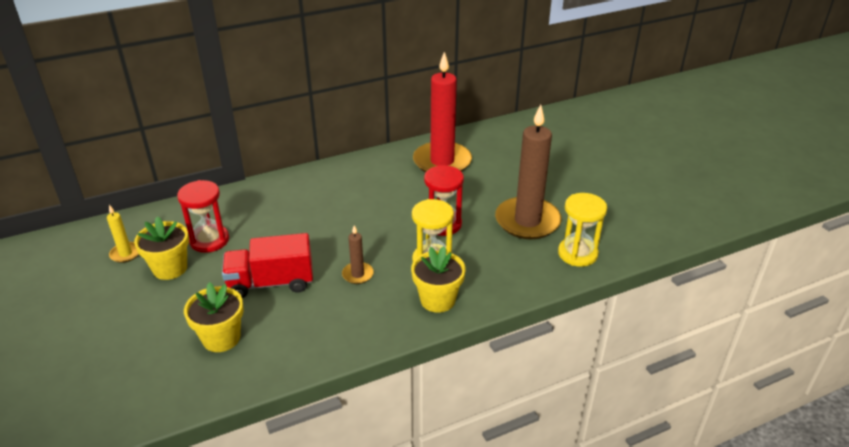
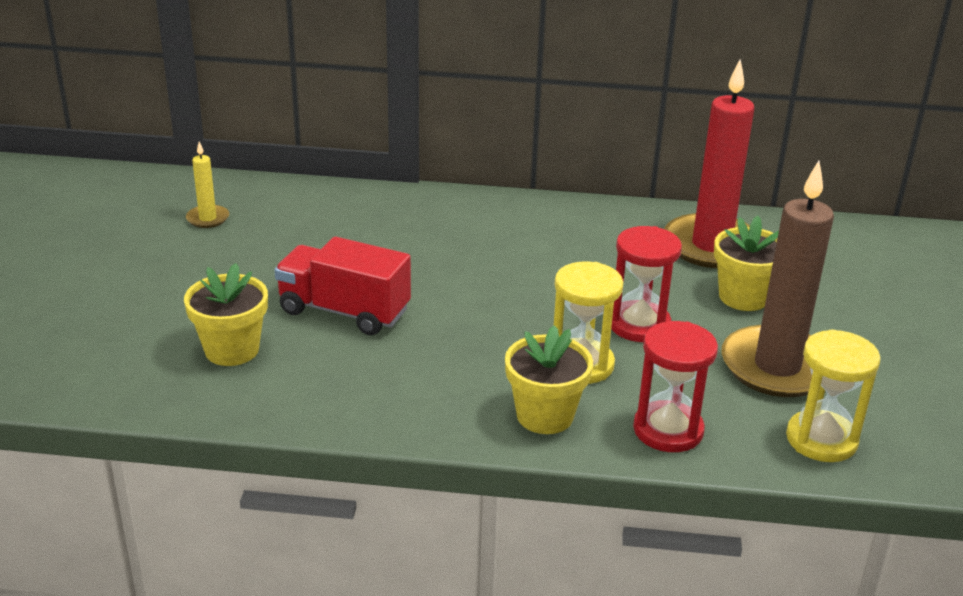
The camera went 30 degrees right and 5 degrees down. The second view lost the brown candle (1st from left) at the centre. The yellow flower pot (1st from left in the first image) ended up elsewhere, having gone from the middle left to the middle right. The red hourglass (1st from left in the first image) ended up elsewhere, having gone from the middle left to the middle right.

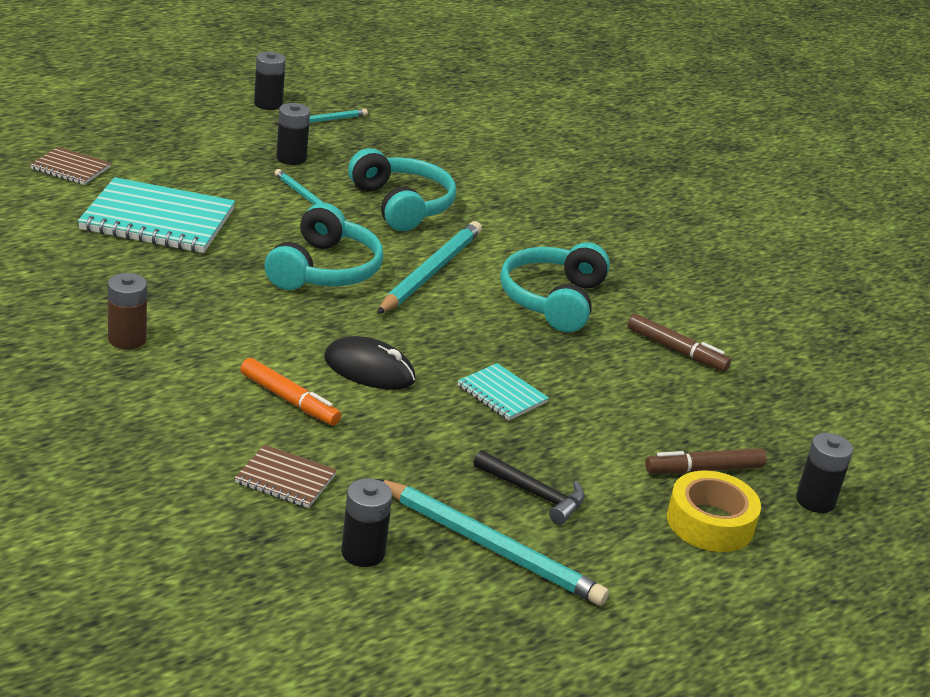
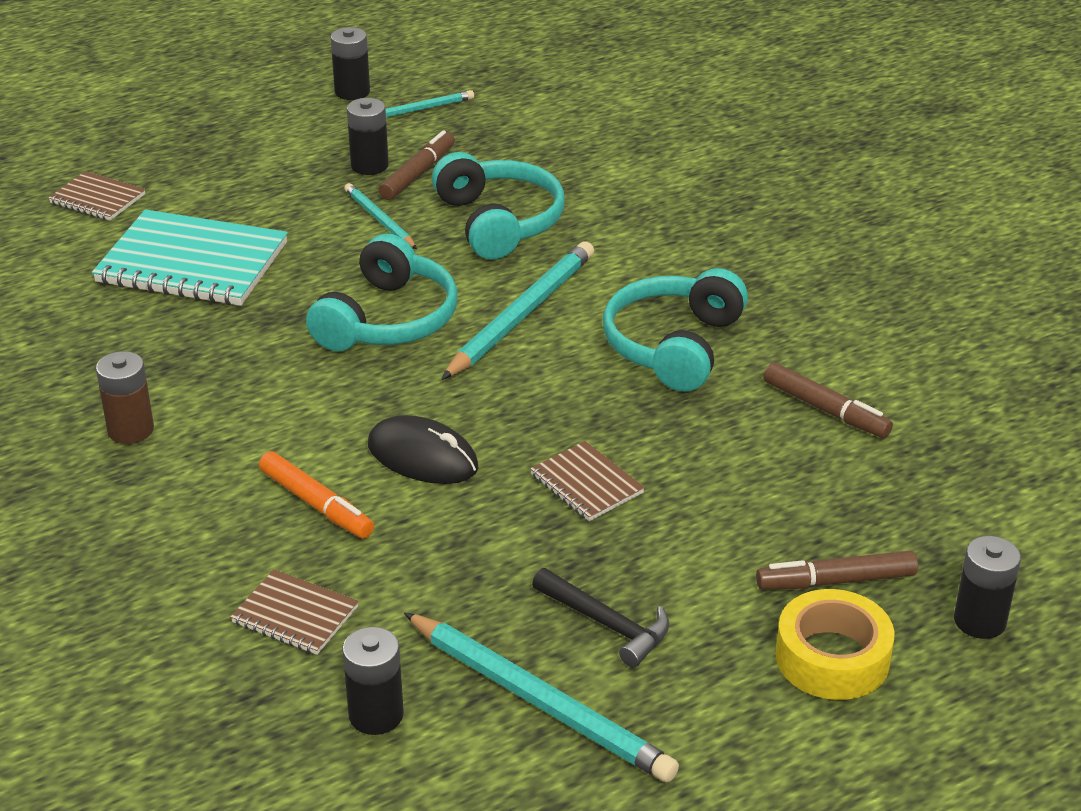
The camera went 10 degrees right and 5 degrees up. The second view gained the brown marker (1st from left) at the top centre. What was the turquoise notebook (2nd from left) at the centre turned into the brown notebook (3rd from left) at the centre.

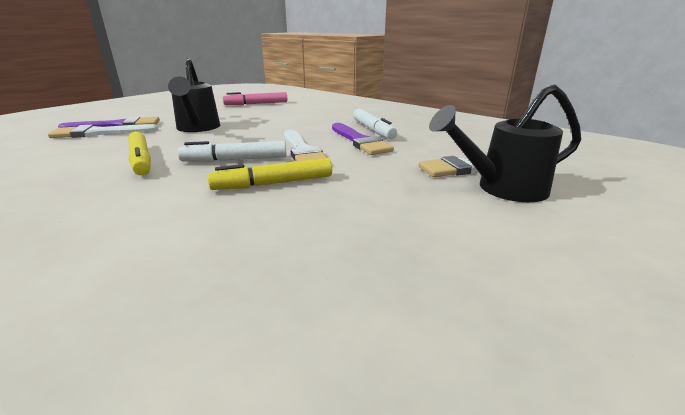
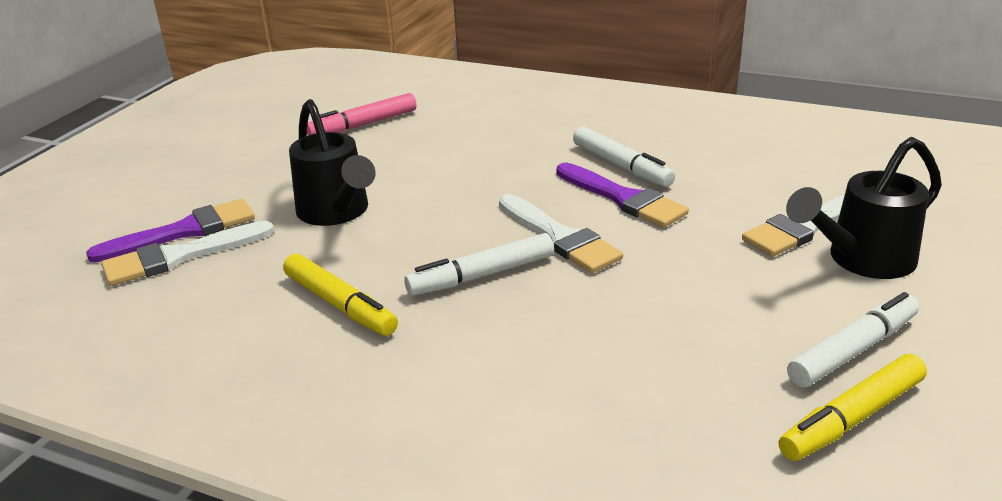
The camera went 15 degrees left and 5 degrees up. The second view gained the white marker (3rd from left) at the bottom right. The yellow marker (2nd from left) ended up elsewhere, having gone from the centre to the bottom right.

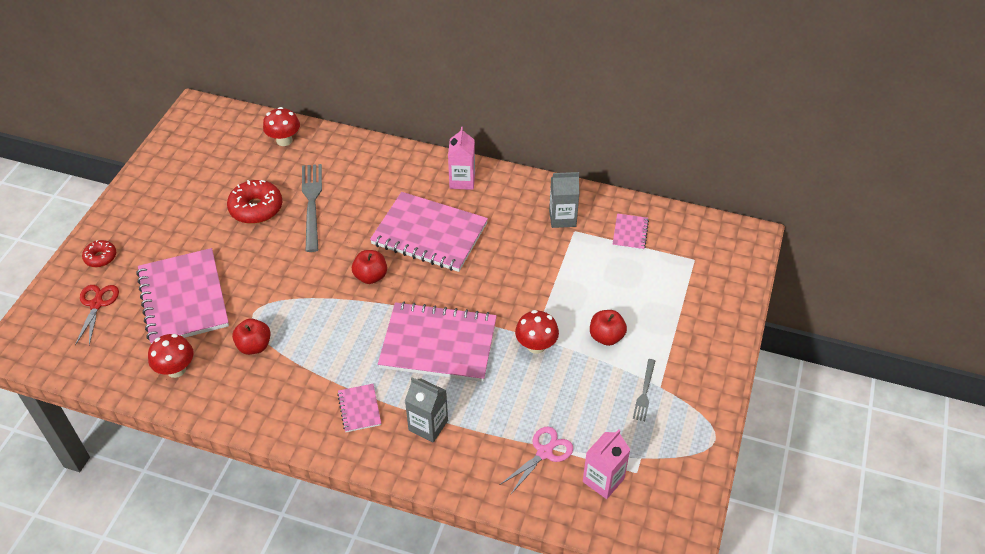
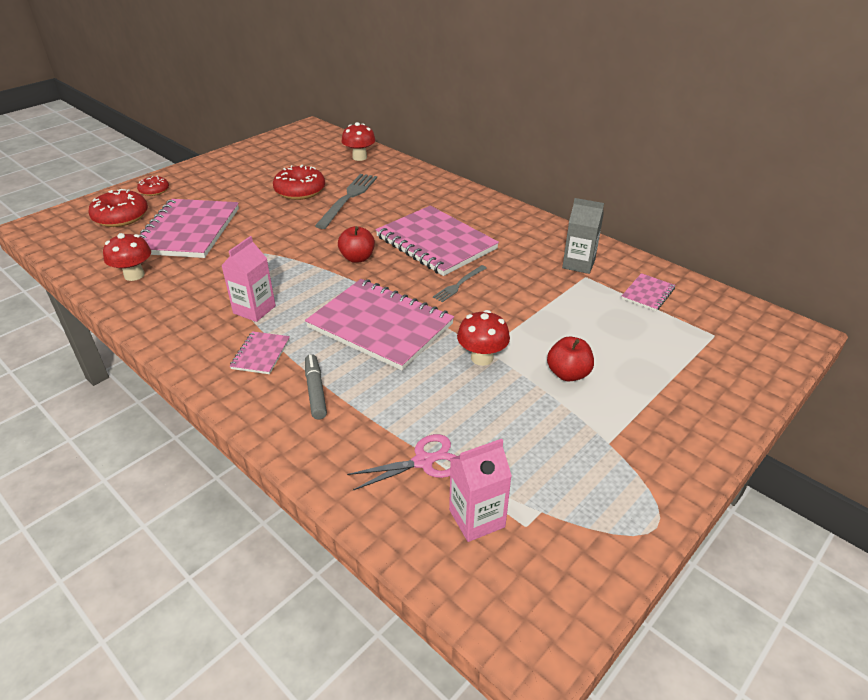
The camera went 25 degrees right and 10 degrees down. The second view lost the red apple (1st from left) at the middle left. The pink carton (1st from left) ended up elsewhere, having gone from the top centre to the middle left. The grey fork (2nd from left) ended up elsewhere, having gone from the bottom centre to the centre. Where the red scissors stood at the middle left, the red donut (1st from left) came to stand at the top left. Where the grey carton (1st from left) stood at the bottom centre, the grey marker came to stand at the centre.

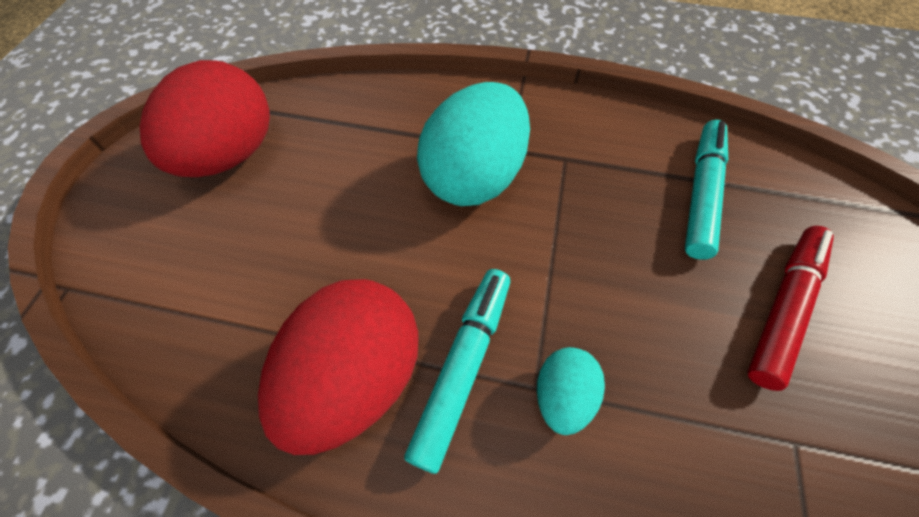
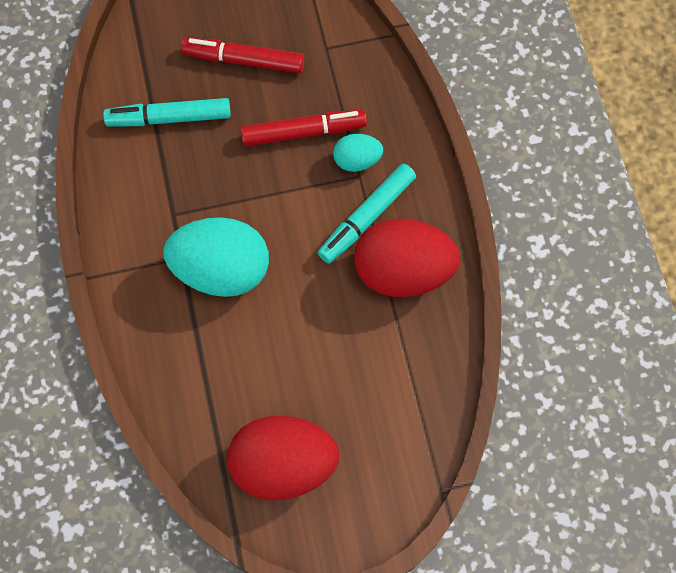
The camera went 115 degrees left and 10 degrees up. The second view gained the red marker (2nd from left) at the top centre. The turquoise marker (1st from left in the first image) at the bottom centre ended up facing another way, 45 degrees counterclockwise from before.

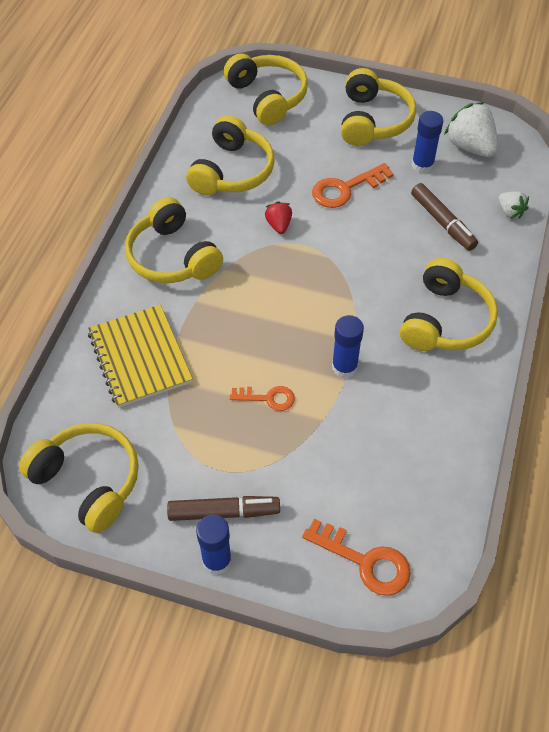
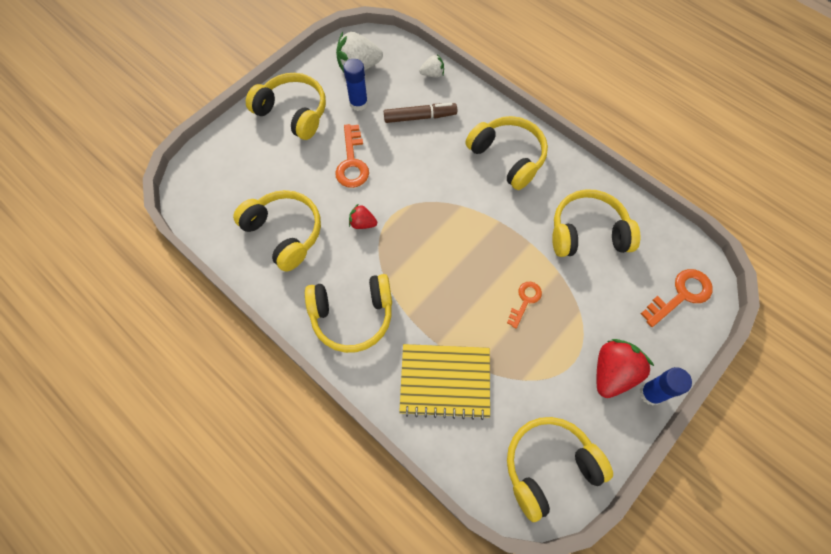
The camera went 65 degrees left and 10 degrees up. The second view lost the blue glue stick (2nd from left) at the centre. The yellow headphones (4th from left in the first image) ended up elsewhere, having gone from the top centre to the middle right. Where the brown marker (1st from left) stood at the bottom centre, the red strawberry (2nd from left) came to stand at the middle right.

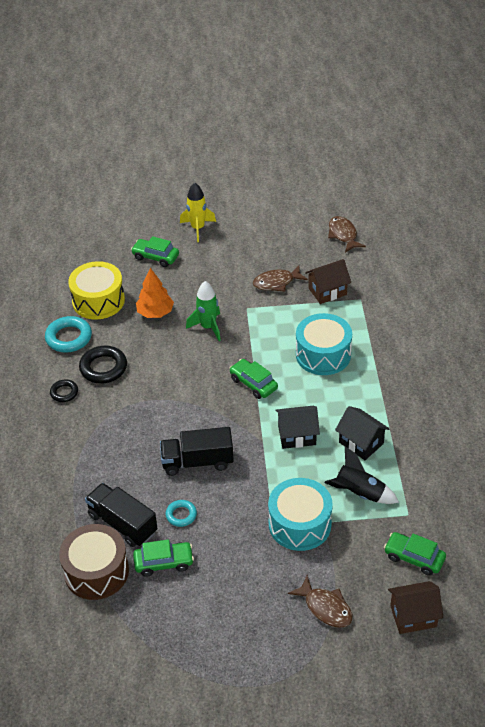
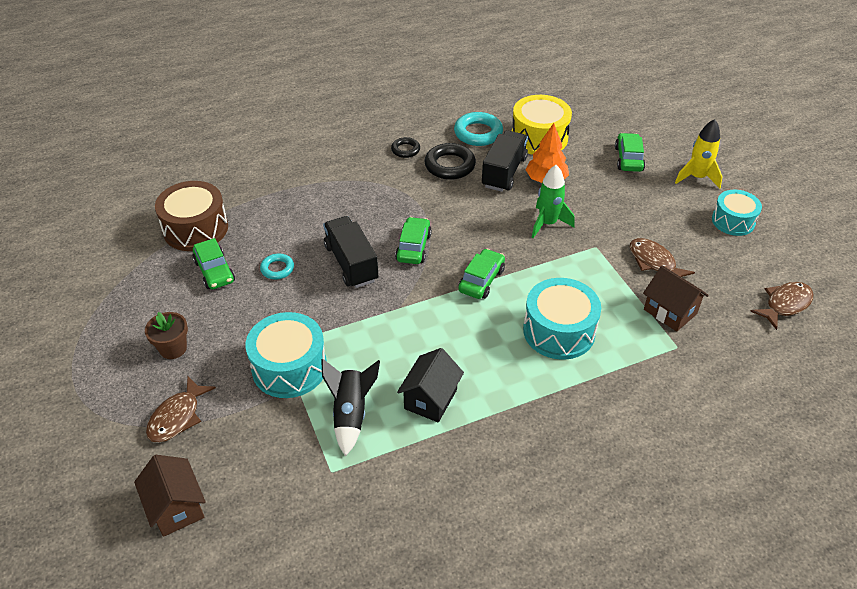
The camera went 70 degrees right and 0 degrees up. The second view lost the black house (1st from left) at the centre. The second view gained the brown flower pot at the middle left. The second view gained the turquoise drum (3rd from left) at the middle right. The black truck (1st from left in the first image) ended up elsewhere, having gone from the bottom left to the top centre. The green car (4th from left in the first image) ended up elsewhere, having gone from the bottom right to the centre.

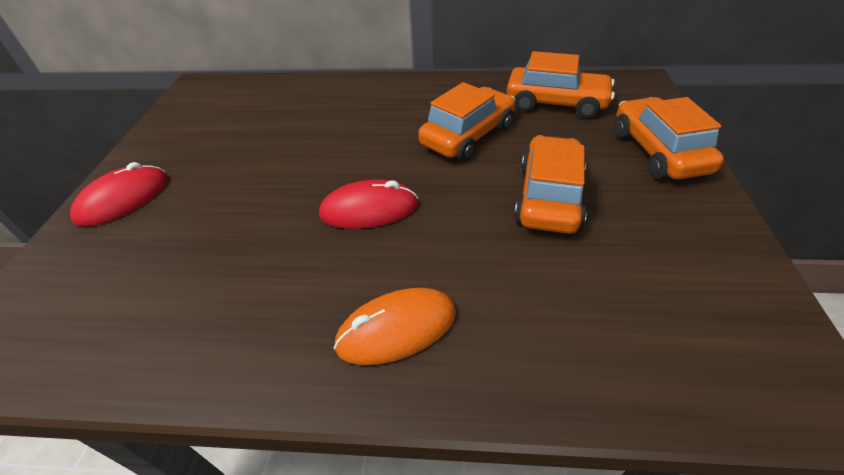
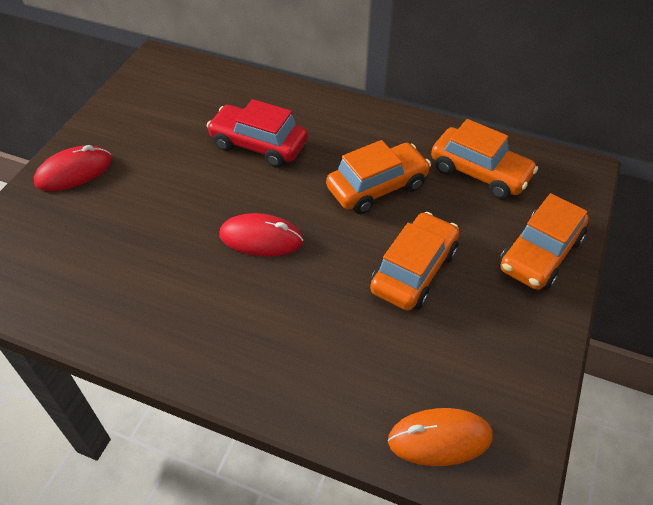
The camera went 15 degrees right and 5 degrees up. The second view gained the red car at the top centre. The orange mouse ended up elsewhere, having gone from the bottom centre to the bottom right. The orange car (4th from left) at the top right ended up facing another way, 150 degrees counterclockwise from before.

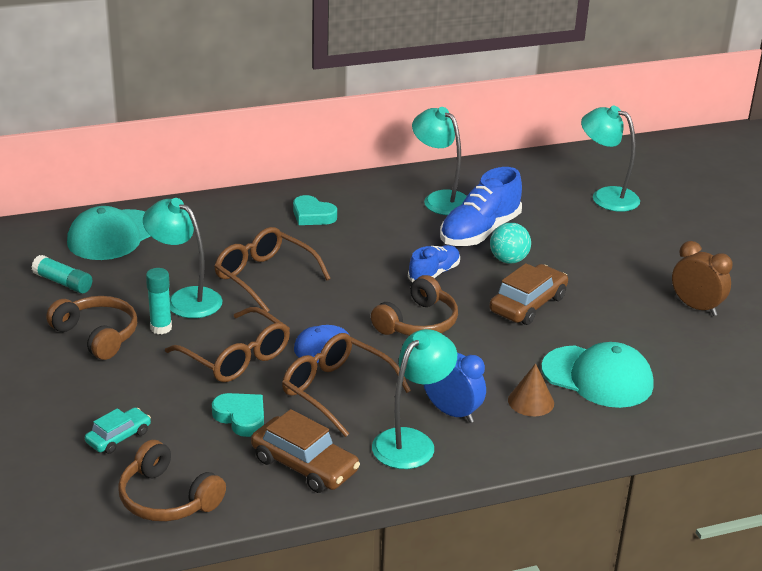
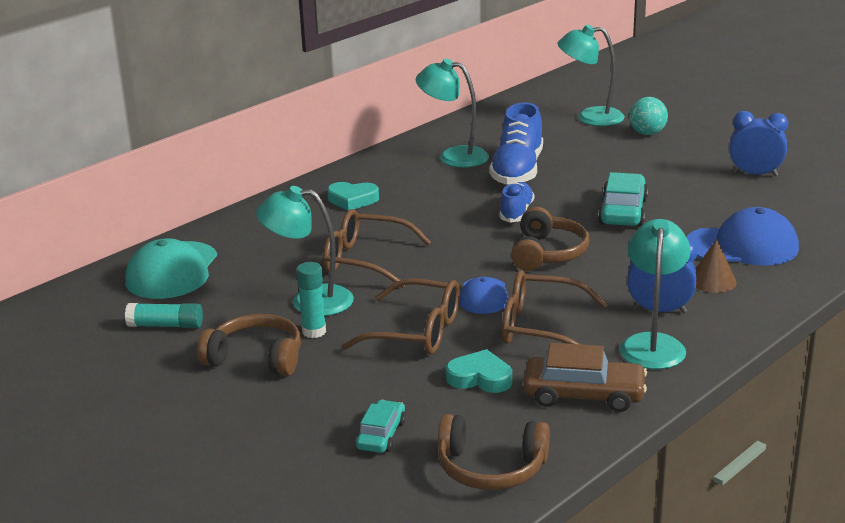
The camera went 25 degrees left and 5 degrees down. The turquoise ball ended up elsewhere, having gone from the middle right to the top right. What was the brown car (2nd from left) at the middle right turned into the turquoise car (2nd from left) at the middle right. What was the turquoise cap (2nd from left) at the middle right turned into the blue cap (2nd from left) at the middle right. What was the brown clock at the middle right turned into the blue clock (2nd from left) at the top right.

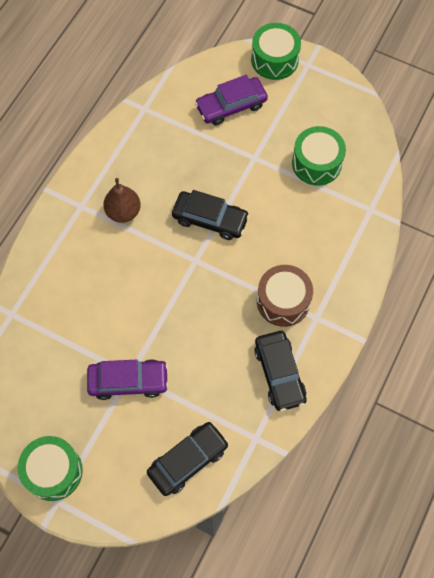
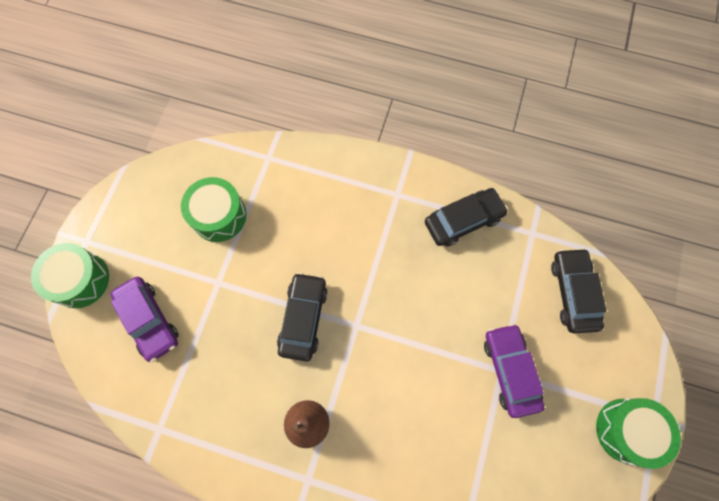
The camera went 100 degrees left and 5 degrees up. The second view lost the brown drum at the centre. The black car (1st from left in the first image) at the bottom centre ended up facing another way, 45 degrees clockwise from before.

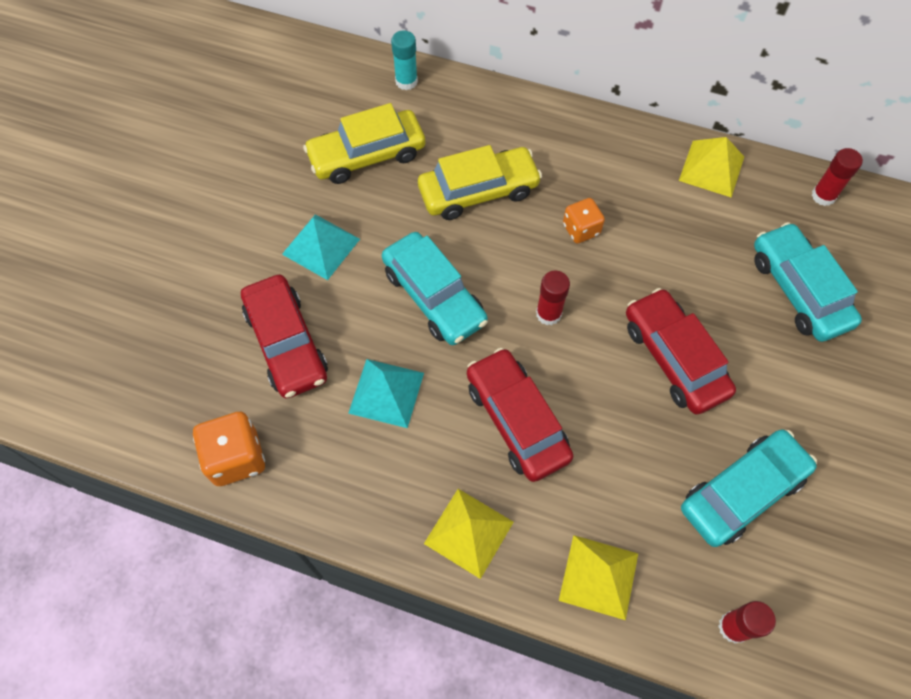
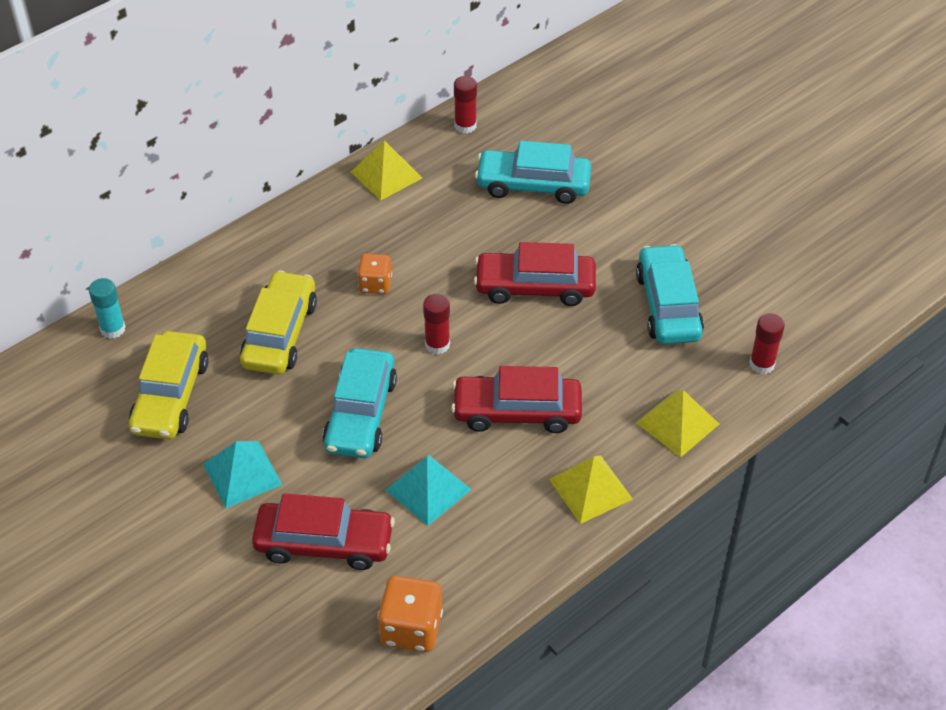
The camera went 60 degrees left and 15 degrees down. The turquoise car (1st from left) at the centre ended up facing another way, 105 degrees clockwise from before.

